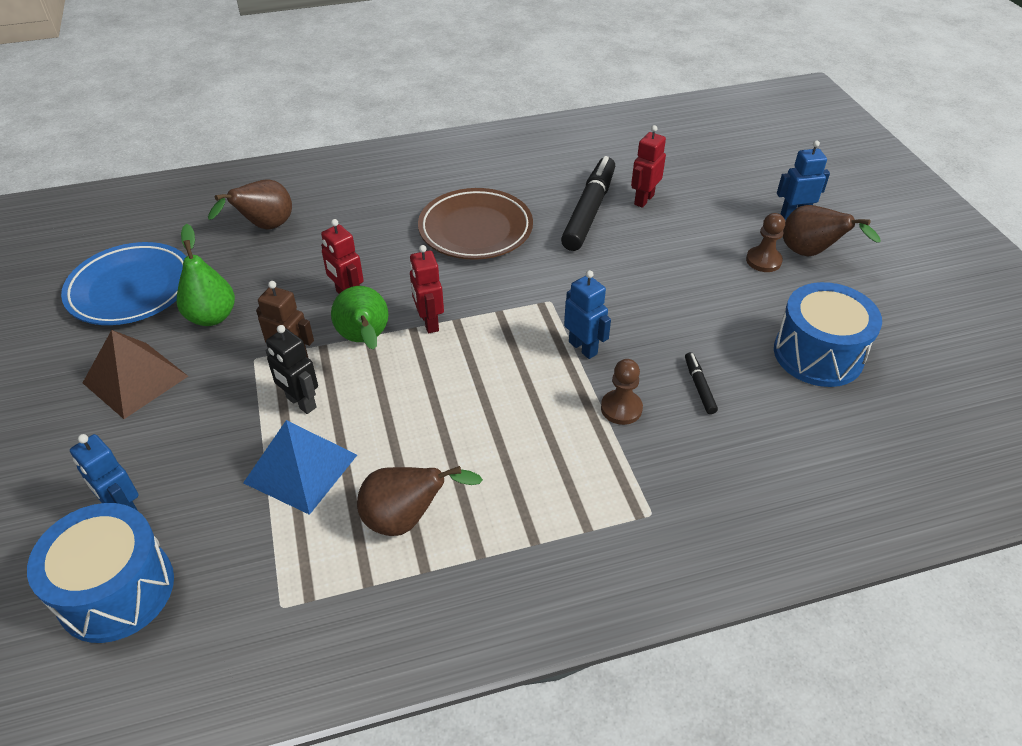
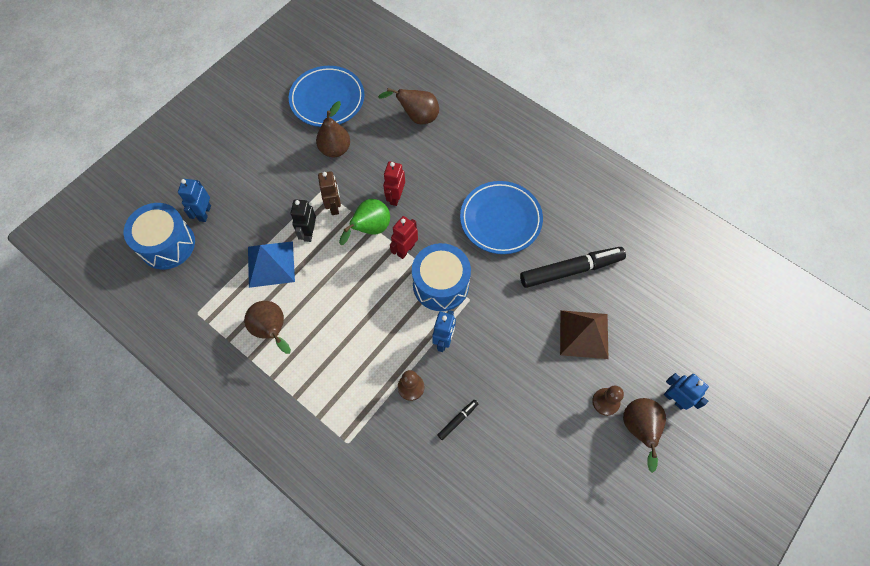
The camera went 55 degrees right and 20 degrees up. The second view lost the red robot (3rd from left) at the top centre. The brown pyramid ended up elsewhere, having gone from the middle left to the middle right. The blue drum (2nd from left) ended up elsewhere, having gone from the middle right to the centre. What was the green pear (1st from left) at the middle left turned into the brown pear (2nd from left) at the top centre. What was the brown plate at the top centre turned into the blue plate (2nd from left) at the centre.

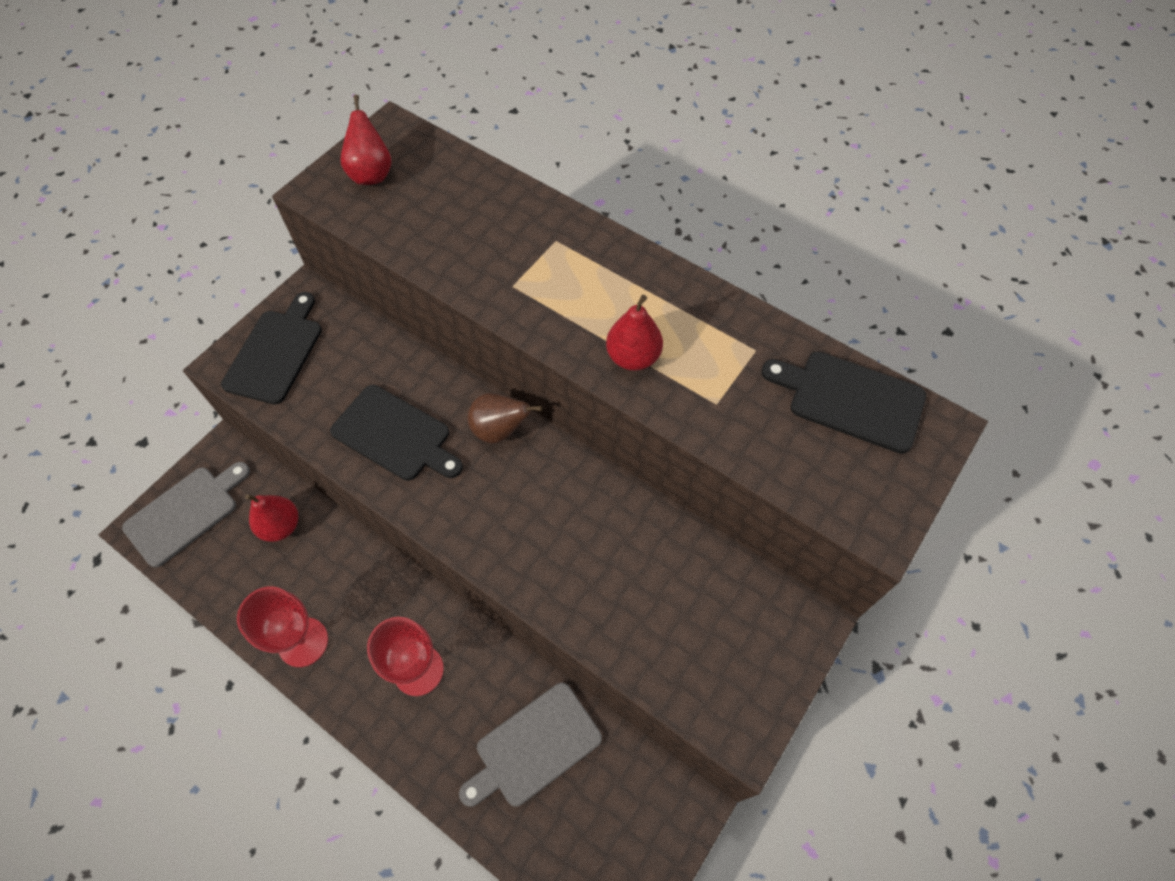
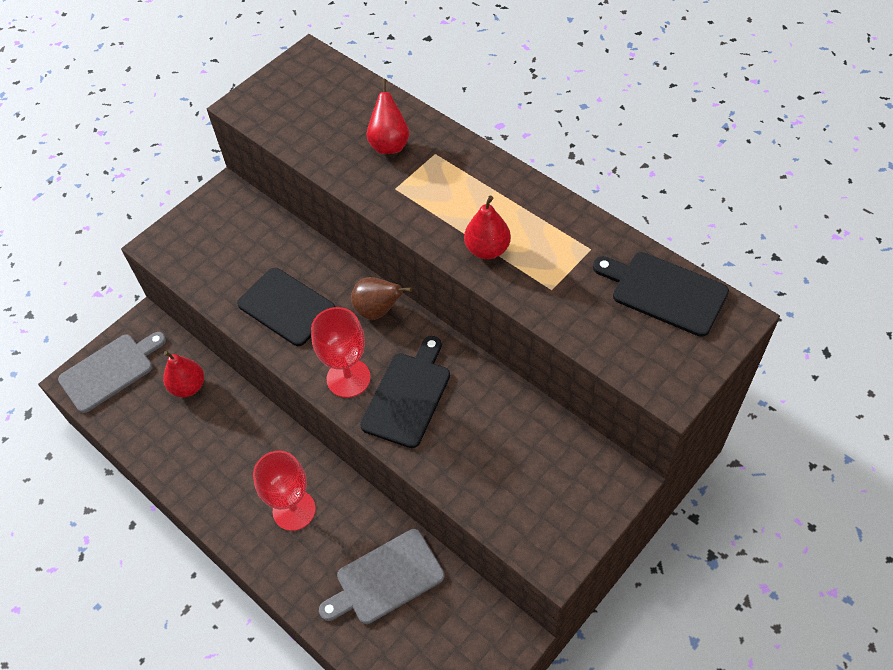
The camera went 10 degrees right and 5 degrees down. The black cutting board (1st from left in the first image) ended up elsewhere, having gone from the middle left to the centre. The red goblet (1st from left in the first image) ended up elsewhere, having gone from the bottom left to the centre. The red pear (2nd from left) ended up elsewhere, having gone from the top left to the top centre.

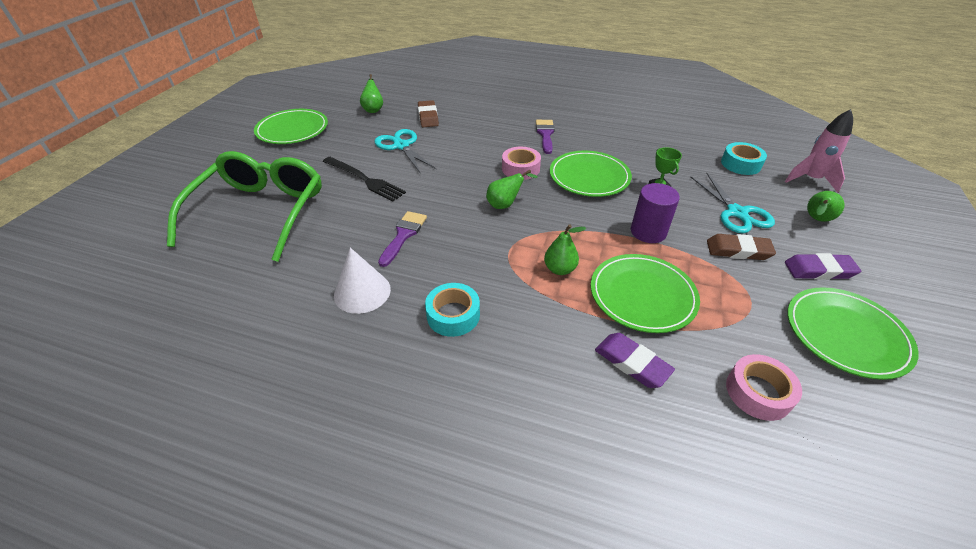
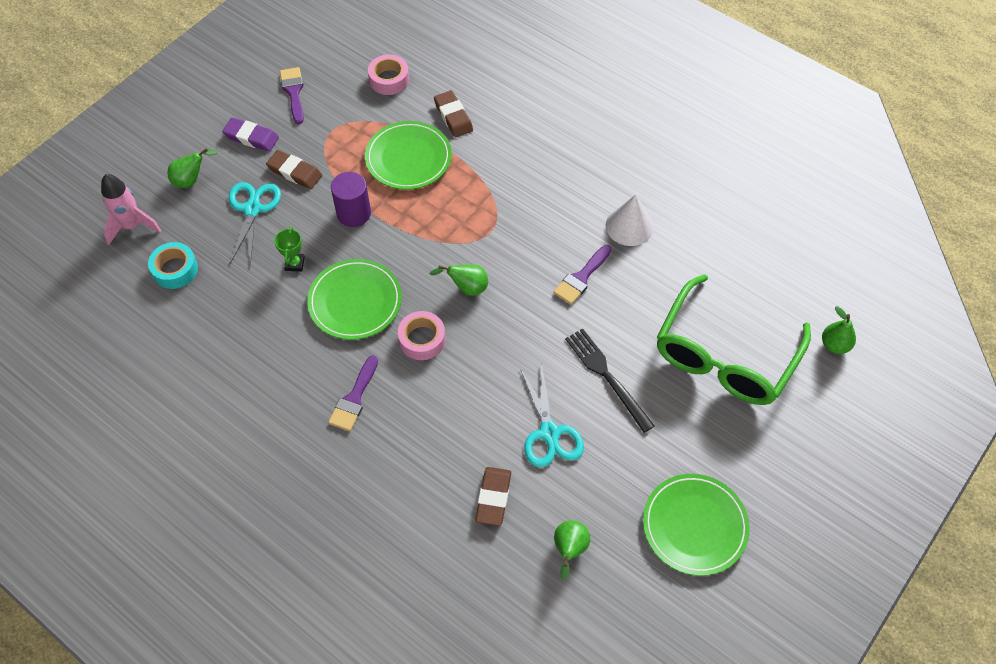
The camera went 160 degrees left and 15 degrees up. The second view lost the turquoise tape (1st from left) at the centre. The green pear (3rd from left in the first image) ended up elsewhere, having gone from the centre to the middle right. Where the green plate (4th from left) stood at the middle right, the purple brush (1st from left) came to stand at the top left. What was the purple eraser (1st from left) at the centre turned into the brown eraser (2nd from left) at the top centre.

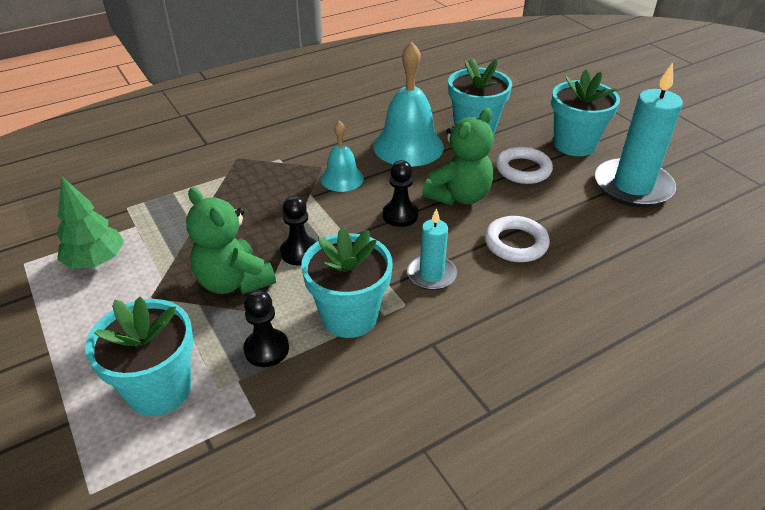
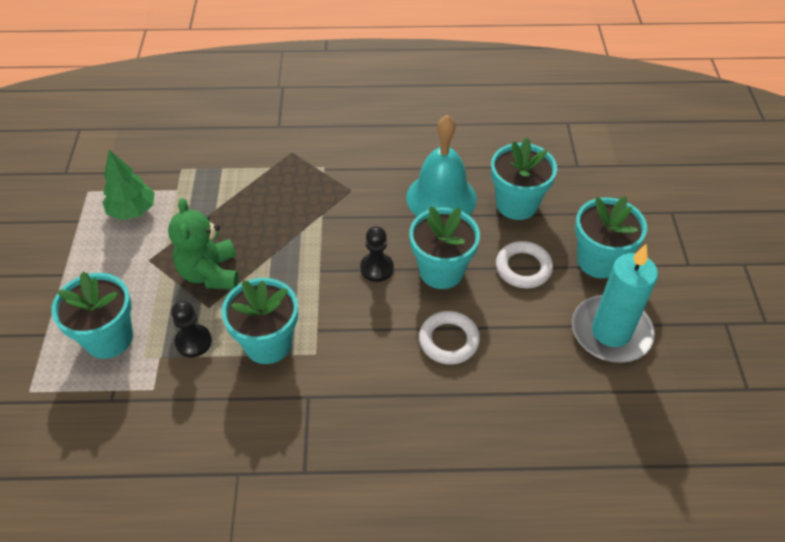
The camera went 30 degrees right and 10 degrees up. The second view lost the black pawn (2nd from left) at the centre. The second view lost the turquoise bell (1st from left) at the top centre. The second view lost the turquoise candle (1st from left) at the centre. Where the green teddy bear (2nd from left) stood at the top centre, the turquoise flower pot (3rd from left) came to stand at the centre.

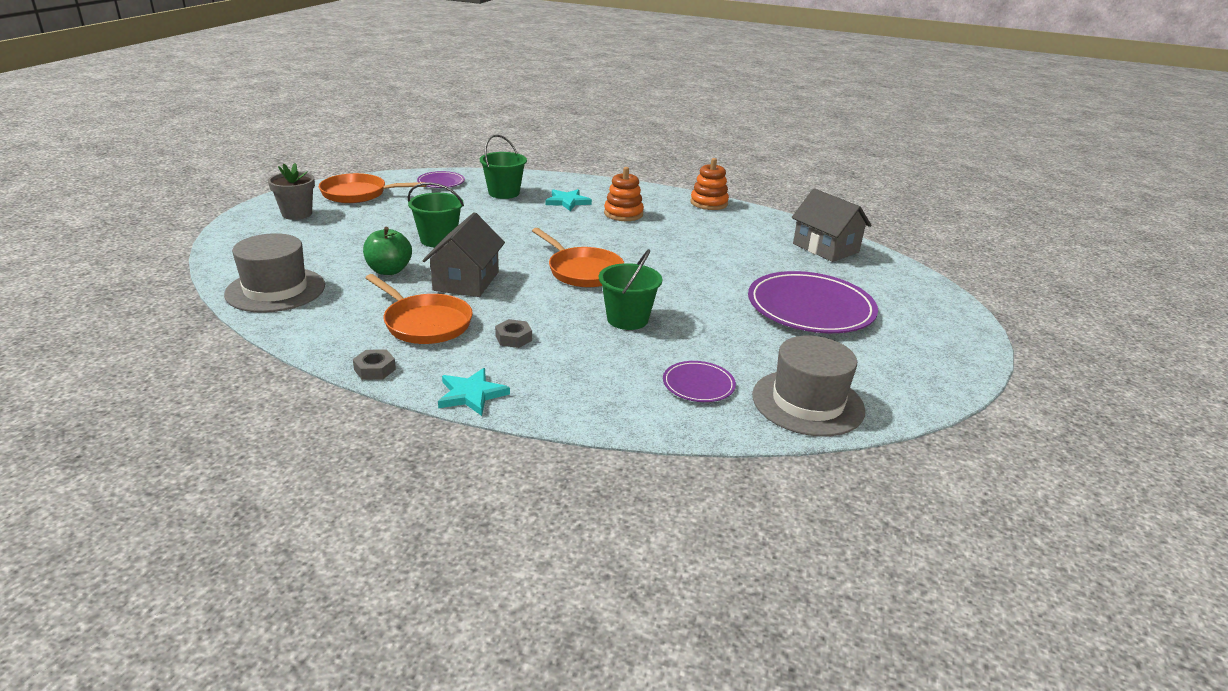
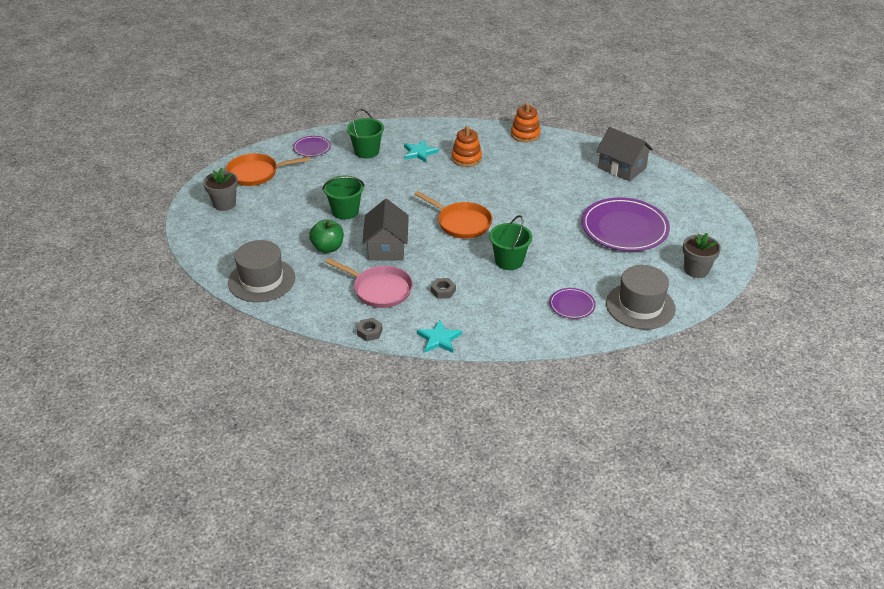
The camera went 10 degrees left and 10 degrees up. The second view gained the grey flower pot (2nd from left) at the middle right. What was the orange pan (2nd from left) at the centre turned into the pink pan at the centre.

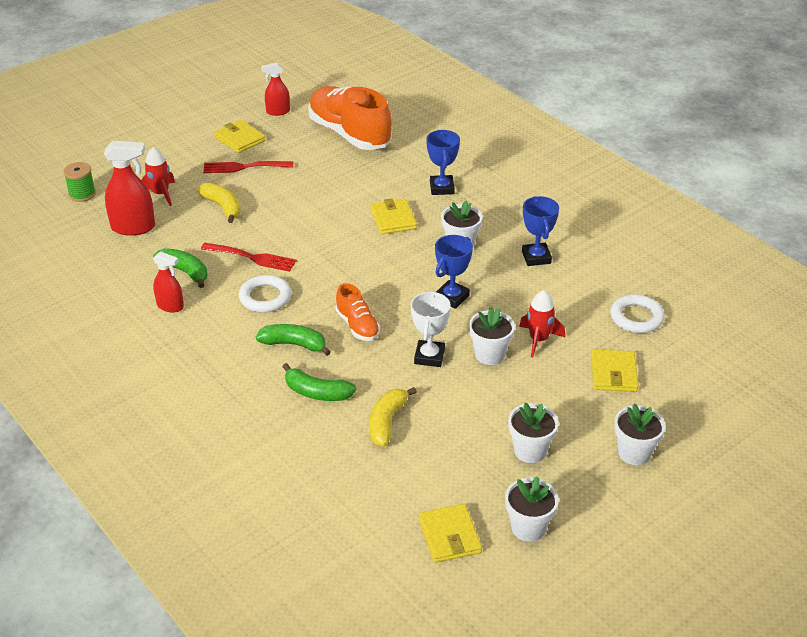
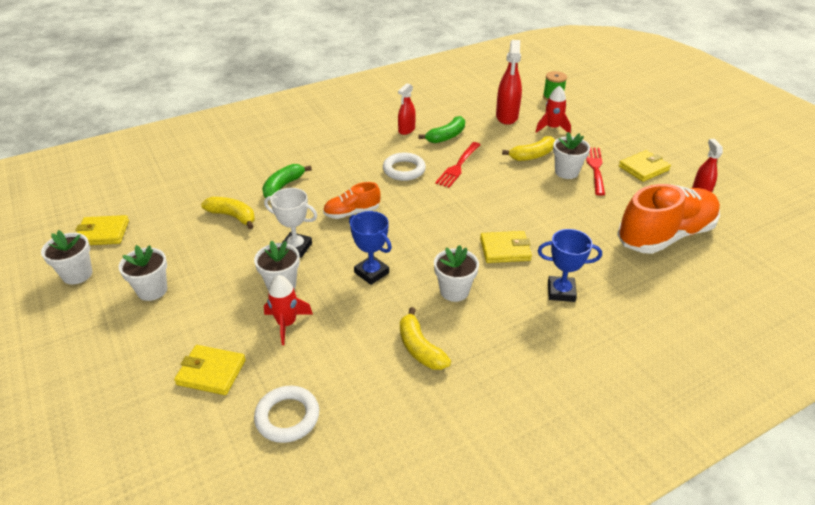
The camera went 100 degrees right and 0 degrees up. The second view lost the green banana (2nd from left) at the centre. The white flower pot (5th from left) ended up elsewhere, having gone from the bottom right to the top right. Where the blue trophy (3rd from left) stood at the middle right, the yellow banana (2nd from left) came to stand at the bottom centre.

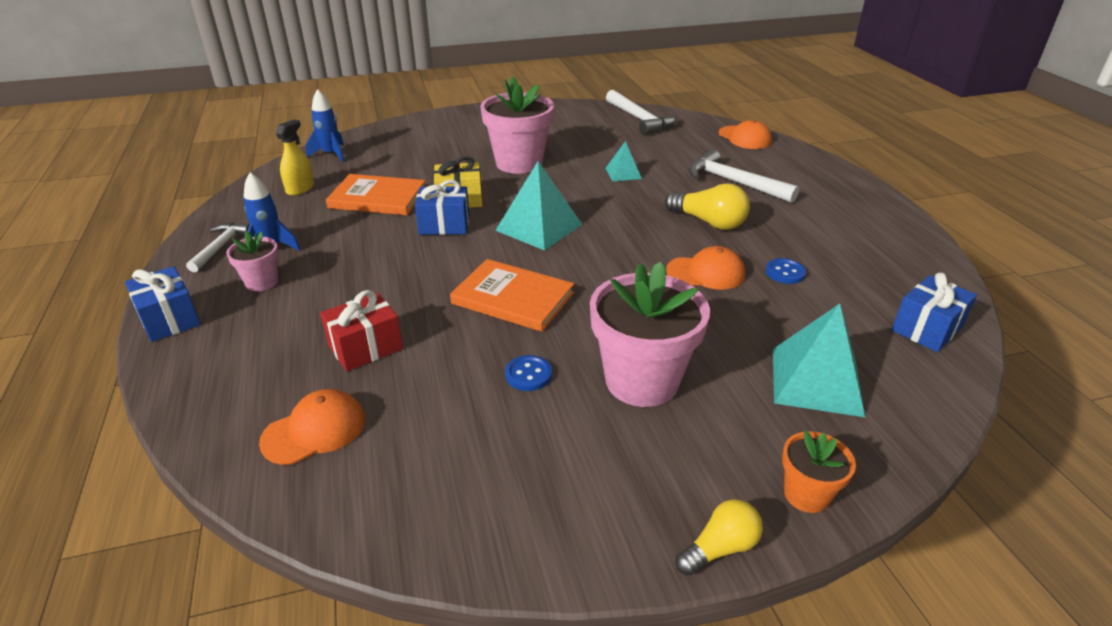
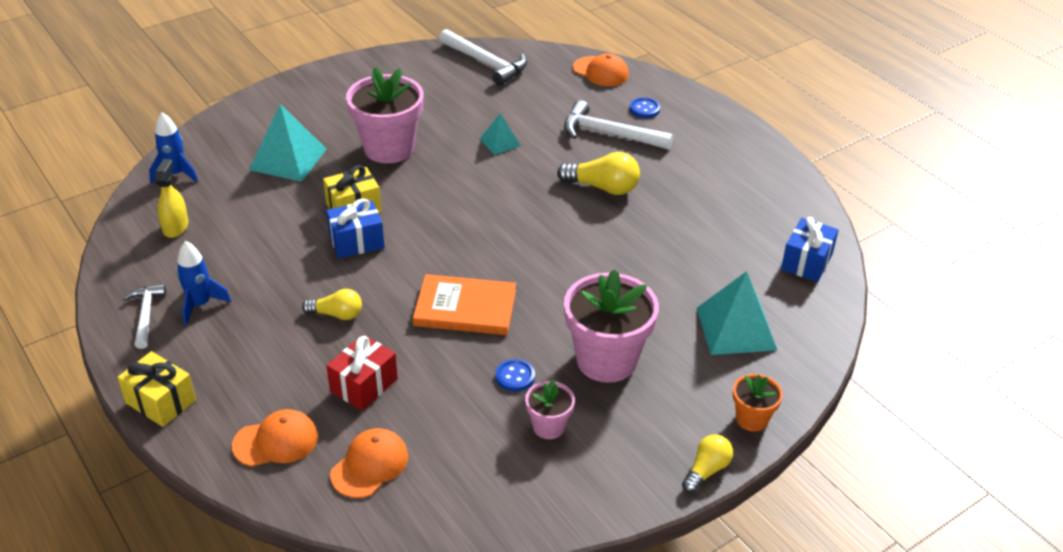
The camera went 20 degrees left and 5 degrees up. The second view lost the orange book (1st from left) at the top centre. The second view gained the yellow light bulb (1st from left) at the middle left. The pink flower pot (1st from left in the first image) ended up elsewhere, having gone from the middle left to the bottom centre. The turquoise pyramid (1st from left) ended up elsewhere, having gone from the top centre to the top left. The orange cap (2nd from left in the first image) ended up elsewhere, having gone from the centre to the bottom left. The blue button (2nd from left) ended up elsewhere, having gone from the middle right to the top centre. What was the blue gift (1st from left) at the middle left turned into the yellow gift (1st from left) at the bottom left.

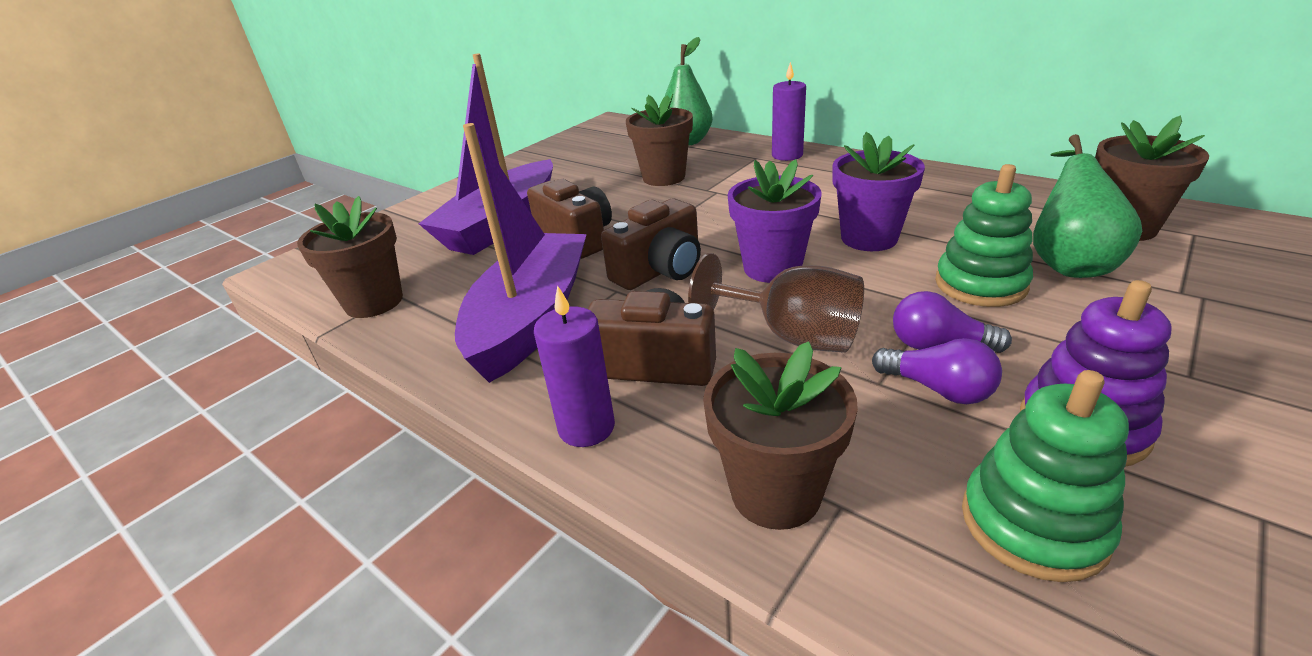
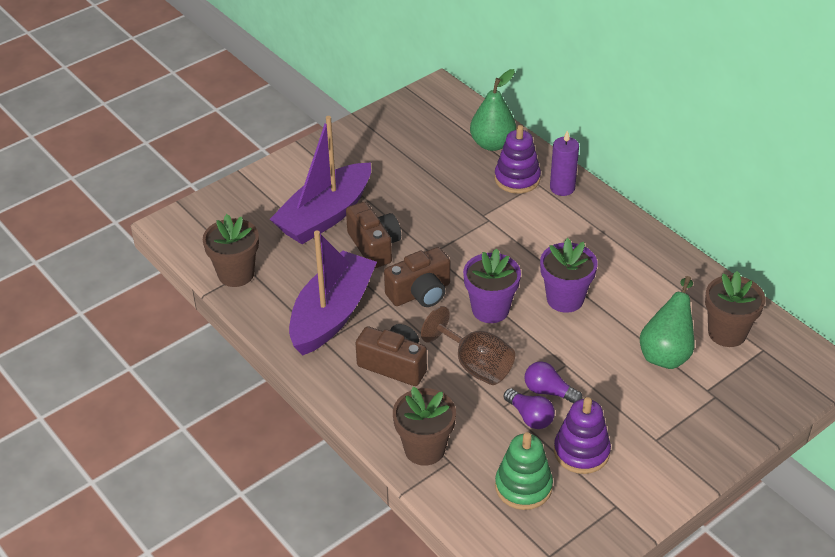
The camera went 10 degrees right and 10 degrees up. The second view lost the purple candle (1st from left) at the centre. The second view lost the brown flower pot (2nd from left) at the top centre. The second view lost the green stacking toy (1st from left) at the middle right. The second view gained the purple stacking toy (1st from left) at the top centre.

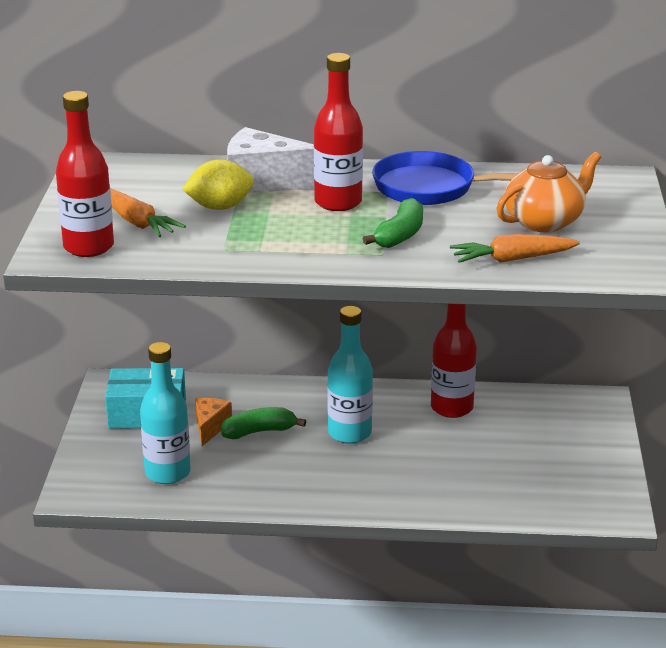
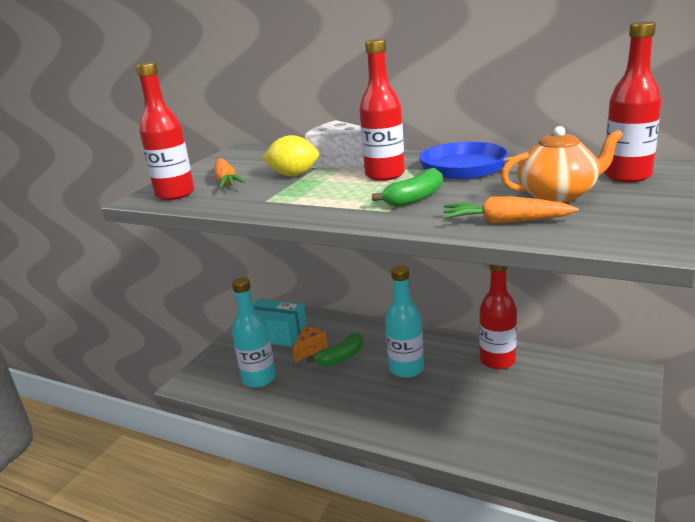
The camera went 25 degrees right and 5 degrees down. The second view gained the red bottle (4th from left) at the top right. The green banana (1st from left) at the centre ended up facing another way, 135 degrees clockwise from before.

